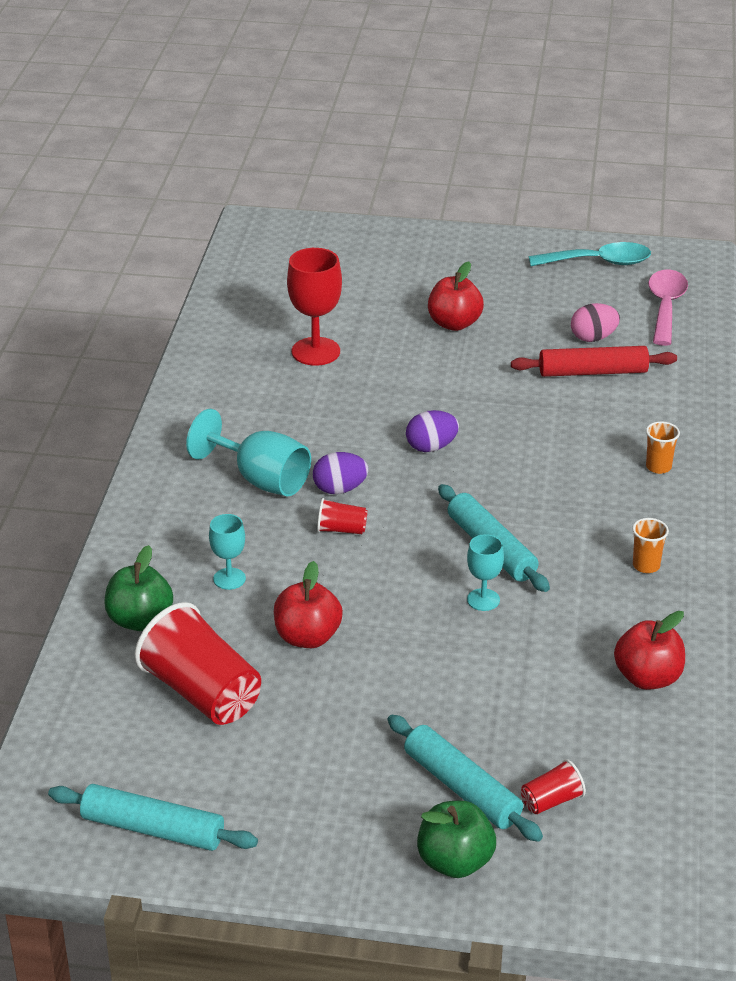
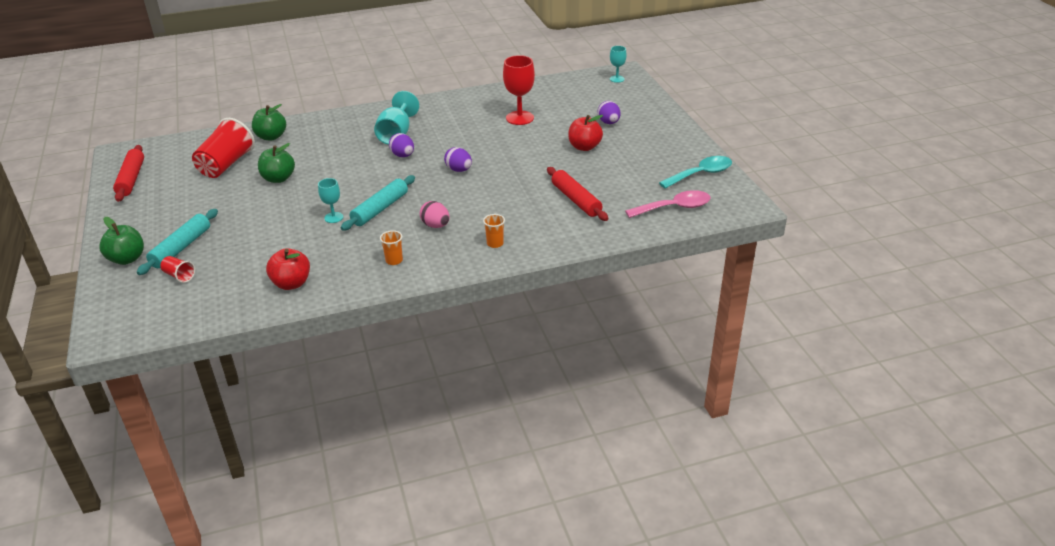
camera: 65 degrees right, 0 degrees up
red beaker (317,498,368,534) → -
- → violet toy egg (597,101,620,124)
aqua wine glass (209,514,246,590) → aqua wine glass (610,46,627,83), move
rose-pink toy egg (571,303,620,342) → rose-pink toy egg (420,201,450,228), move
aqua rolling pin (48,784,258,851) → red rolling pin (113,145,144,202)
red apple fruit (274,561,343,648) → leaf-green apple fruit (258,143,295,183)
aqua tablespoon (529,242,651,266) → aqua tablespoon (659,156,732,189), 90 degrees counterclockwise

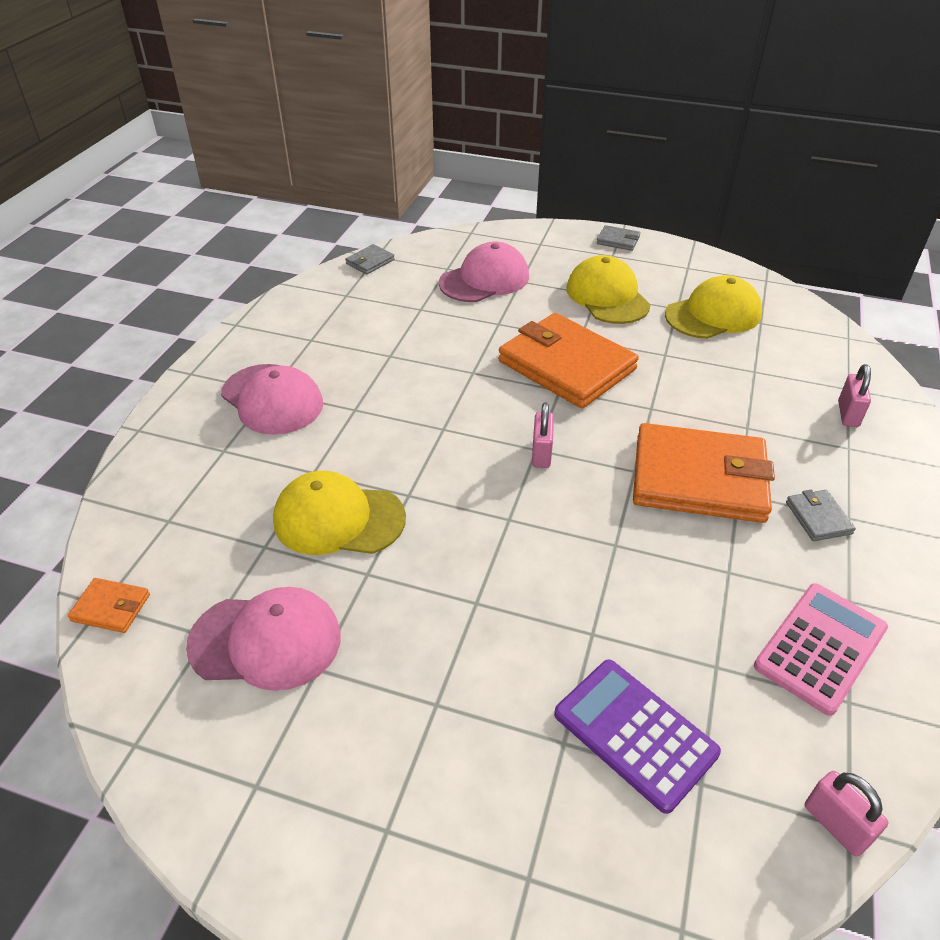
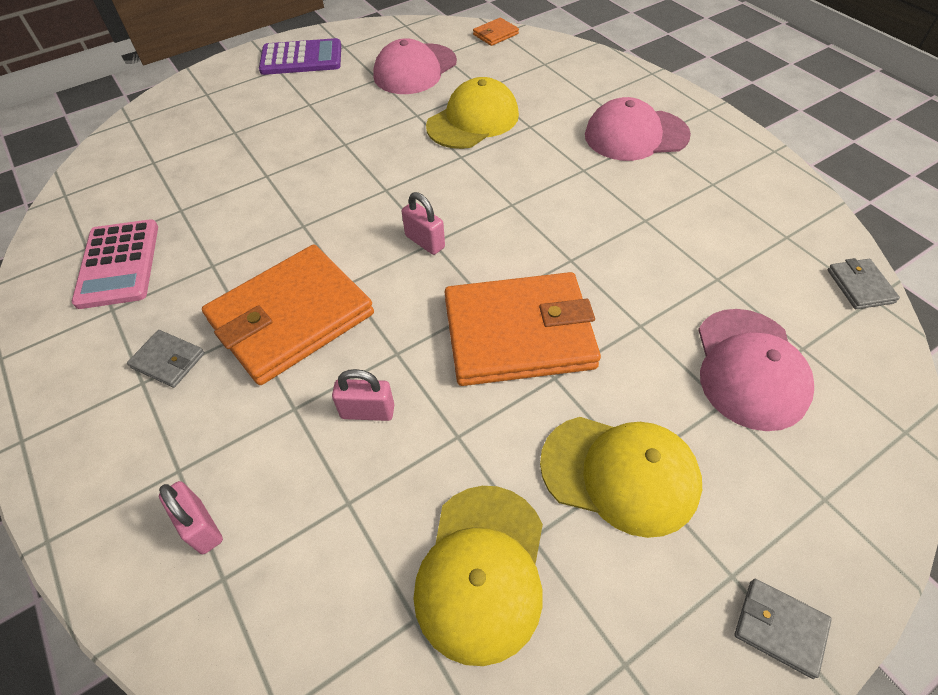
camera: 130 degrees right, 10 degrees up
violet calculator (554,660,721,814) → violet calculator (259,38,341,75), move
rose-pink padlock (805,771,888,857) → rose-pink padlock (332,369,394,421), move
gray billfold (596,225,641,251) → gray billfold (734,579,832,679), 60 degrees clockwise

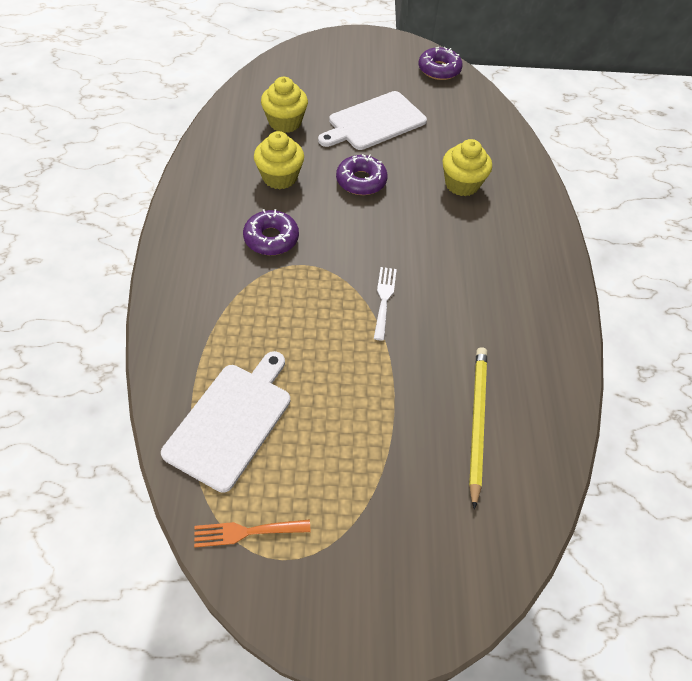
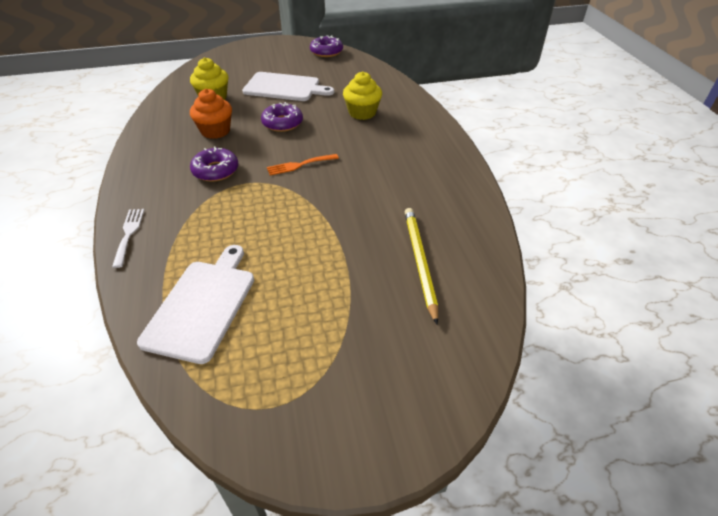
camera: 10 degrees left, 10 degrees down
orange-coloured table fork (194,519,311,547) → orange-coloured table fork (267,154,339,176), move
snow-white table fork (374,267,397,341) → snow-white table fork (112,209,144,268), move
bright yellow muffin (254,131,304,189) → orange-coloured muffin (190,89,232,139)
snow-white chopping board (318,91,427,150) → snow-white chopping board (242,72,334,101), 120 degrees counterclockwise

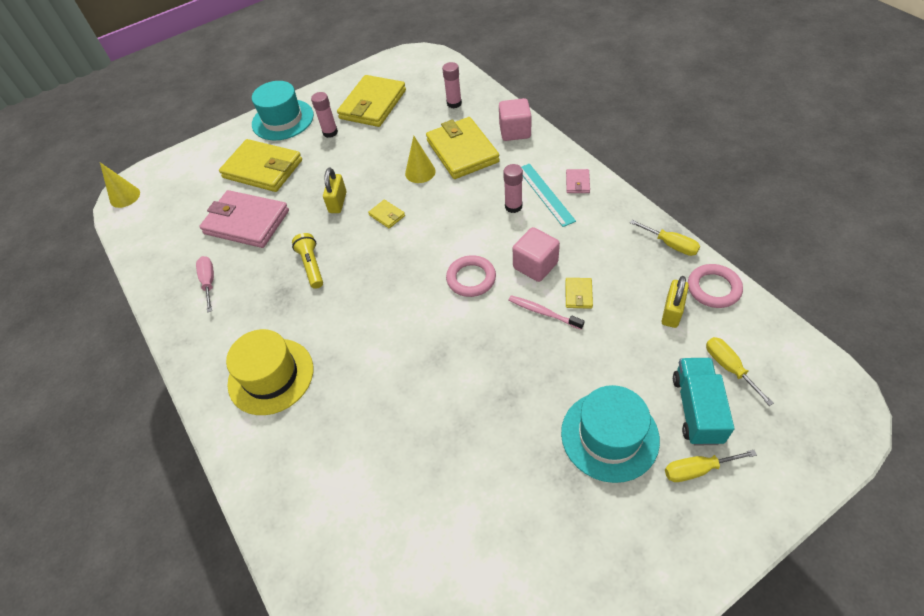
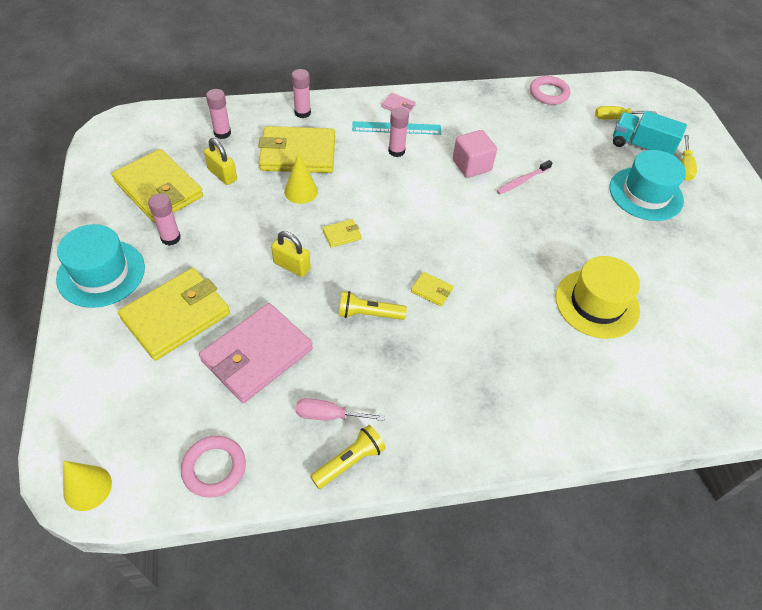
camera: 75 degrees left, 0 degrees up
bright yellow flat screwdriver (630,220,700,256) → -
- → bright yellow flashlight (310,425,386,489)
bright yellow tall hat (226,329,313,415) → bright yellow tall hat (555,256,640,339), move
rose-pink hoop (446,255,496,297) → rose-pink hoop (181,436,246,498), move
bright yellow billfold (565,278,593,309) → bright yellow billfold (411,272,453,307), move
bright yellow padlock (662,276,689,328) → bright yellow padlock (204,138,237,185), move
rose-pink cube (499,98,532,141) → rose-pink glue stick (292,69,311,118)

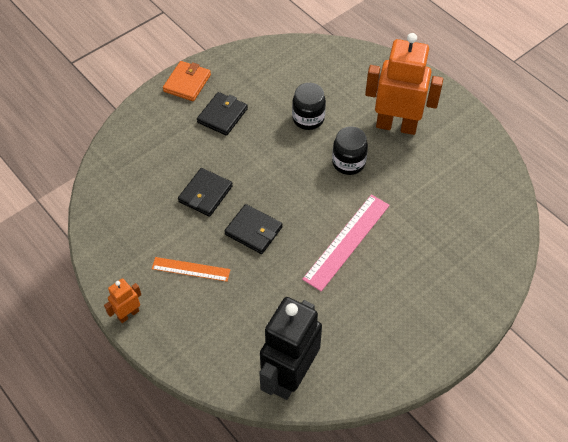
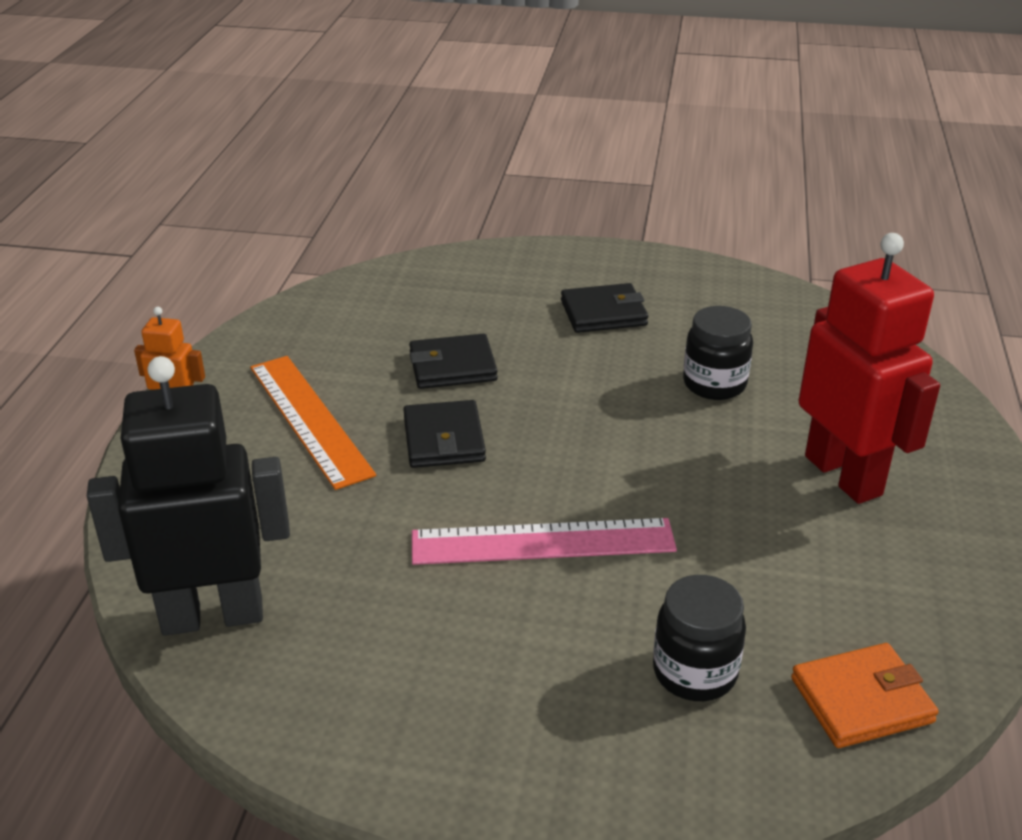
camera: 50 degrees right, 20 degrees down
orange-coloured billfold (163,61,211,101) → orange-coloured billfold (791,643,939,748), move
black jam jar (332,126,368,175) → black jam jar (653,575,746,701), move
orange-coloured robot figure (365,33,443,135) → red robot figure (799,233,940,504)
orange-coloured measuring stick (152,257,230,282) → orange-coloured measuring stick (250,356,376,490), x1.63

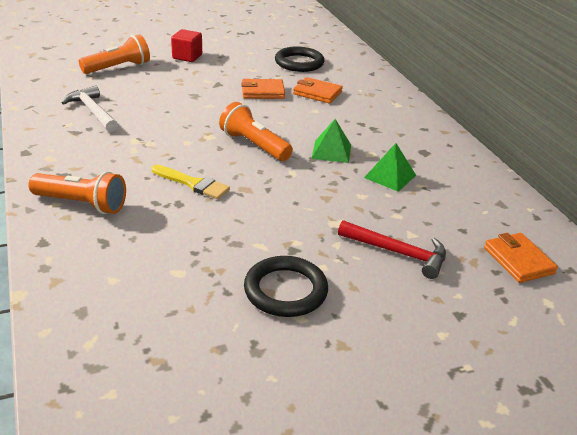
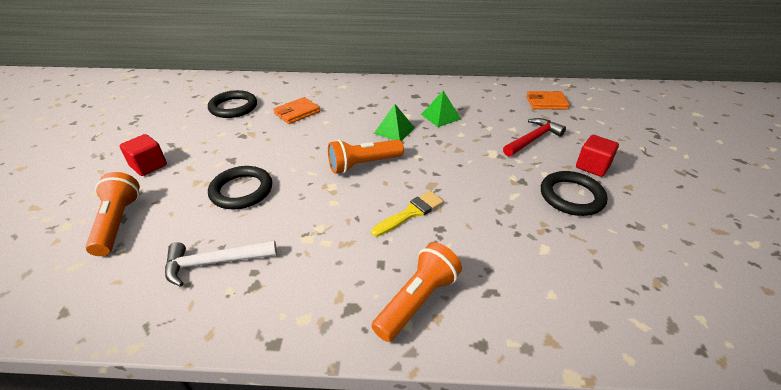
camera: 65 degrees left, 5 degrees up
orange-coloured billfold (241,79,285,99) → -
- → black hoop (208,166,272,209)
- → red cube (576,135,619,177)

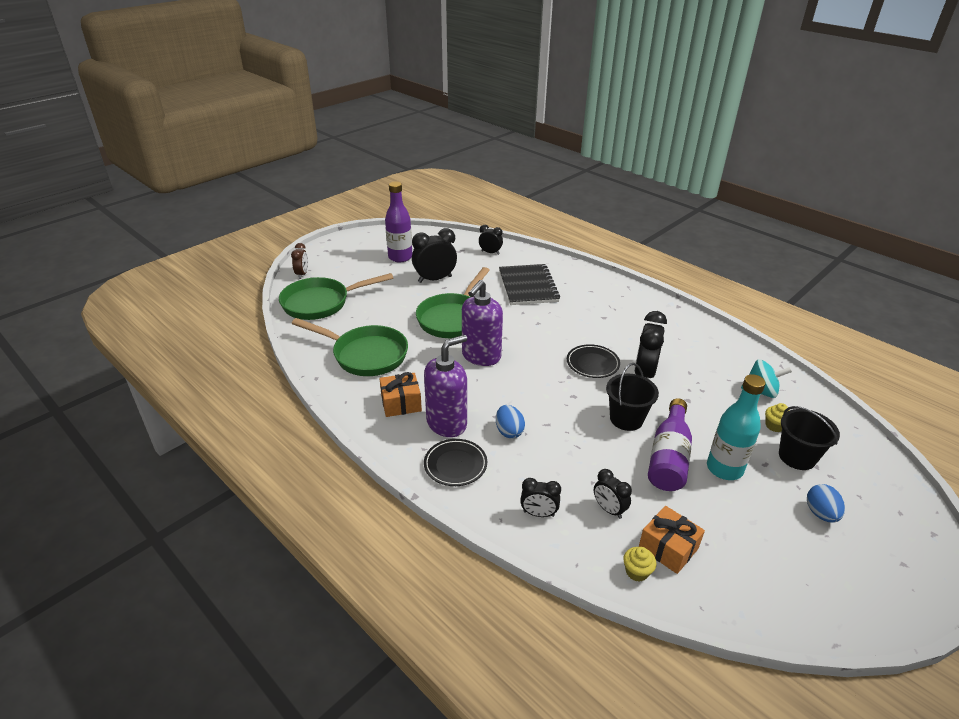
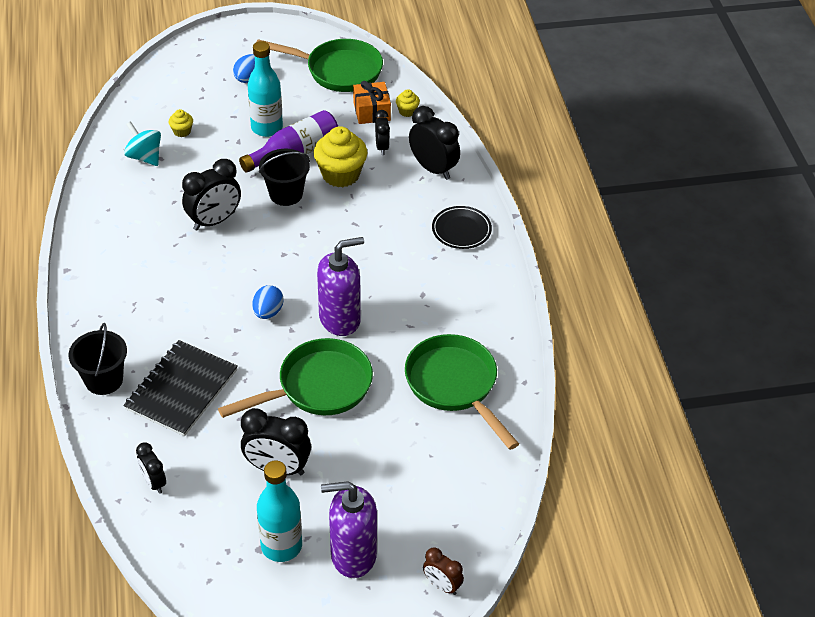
camera: 145 degrees left, 10 degrees up
orange-coloured present (380,372,422,417) → -
black plate (567,344,620,378) → -
- → bright yellow muffin (314,126,367,187)
leaf-green frying pan (279,273,393,320) → leaf-green frying pan (256,39,383,92), move
violet pump bottle (424,335,467,437) → violet pump bottle (321,481,377,578), move
royal blue toy egg (496,405,525,438) → royal blue toy egg (252,285,284,319), move
black pail (779,406,840,470) → black pail (69,323,127,395), move
violet flask (385,182,412,262) → aqua flask (257,461,302,562)
brown alarm clock (291,243,308,279) → brown alarm clock (423,547,464,595), 90 degrees counterclockwise
black alarm clock (520,478,561,517) → black alarm clock (409,106,460,180), x1.72

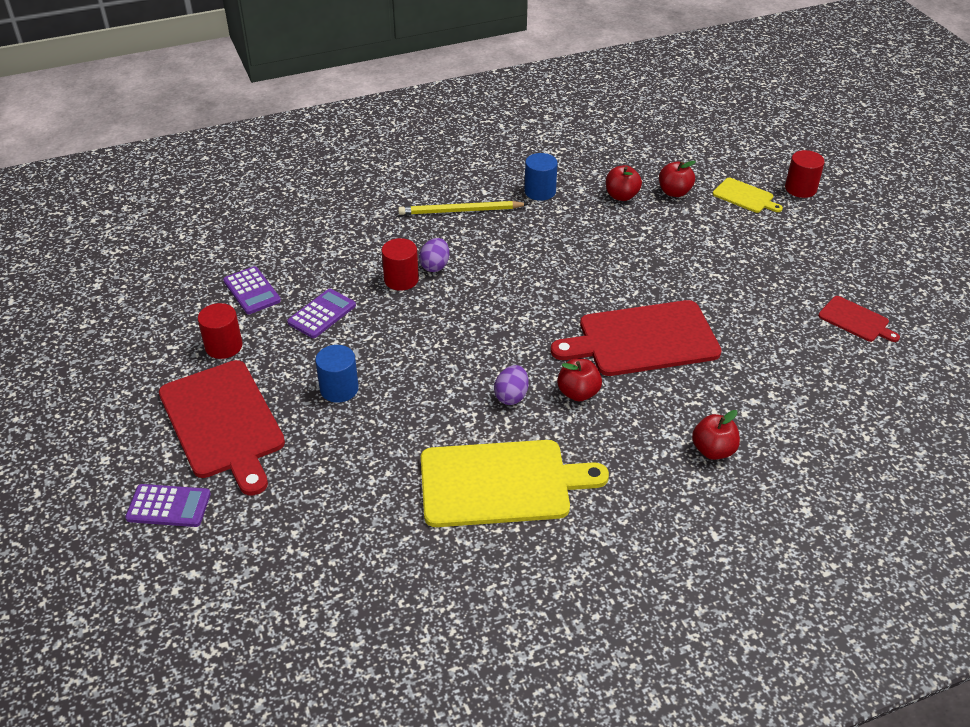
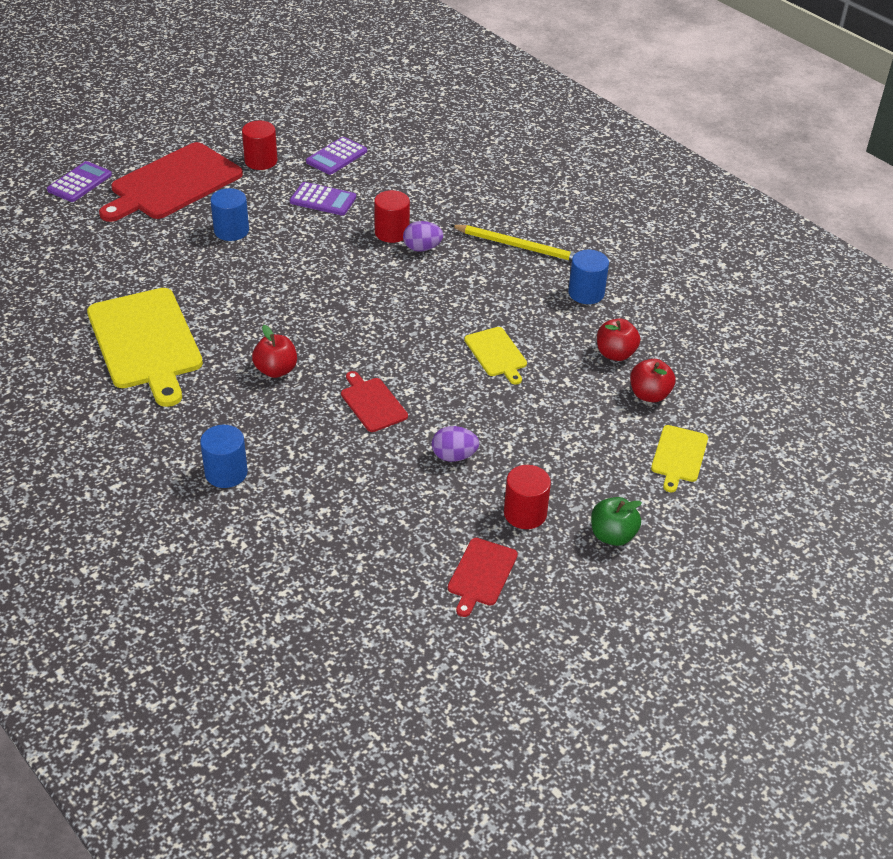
camera: 70 degrees right, 0 degrees up
- → bright yellow chopping board (464,327,527,385)
- → leaf-green apple fruit (591,497,642,546)
violet toy egg (494,365,529,405) → violet toy egg (432,426,479,462), move
red cylinder (785,150,825,198) → red cylinder (504,465,551,529), move
red apple fruit (692,410,740,460) → royal blue cylinder (200,425,248,488)
violet calculator (125,484,211,527) → violet calculator (47,161,112,202), 135 degrees counterclockwise
bright yellow pencil (398,201,528,215) → bright yellow pencil (450,225,576,261), 135 degrees clockwise
red chopping board (551,300,722,376) → red chopping board (341,371,408,432), x0.49

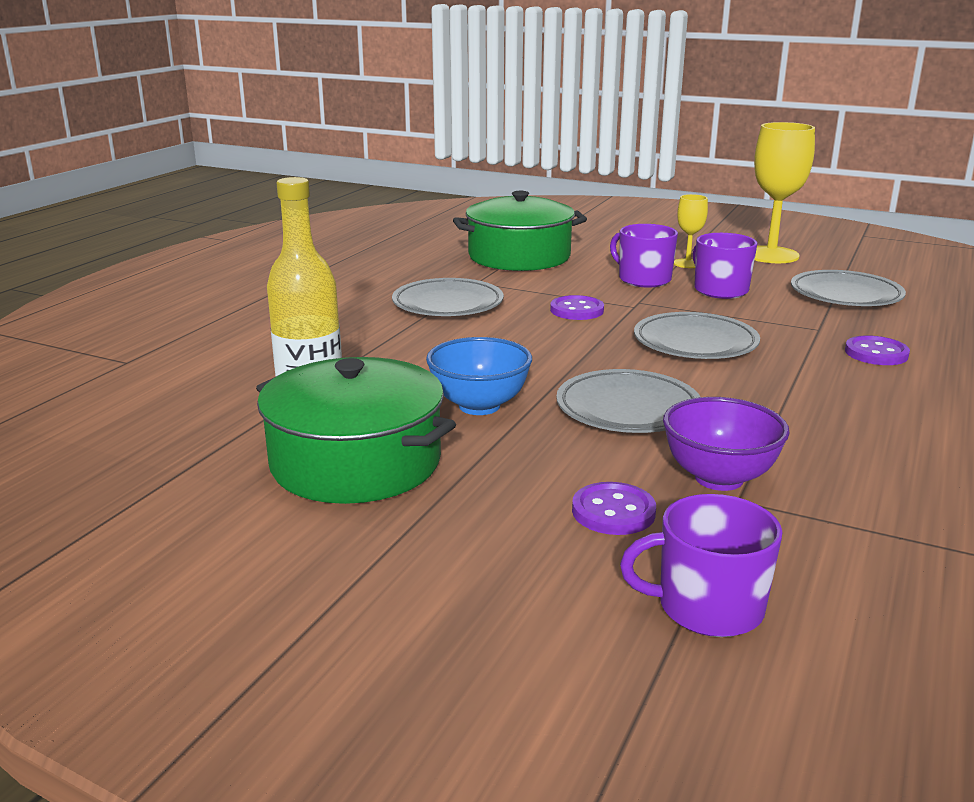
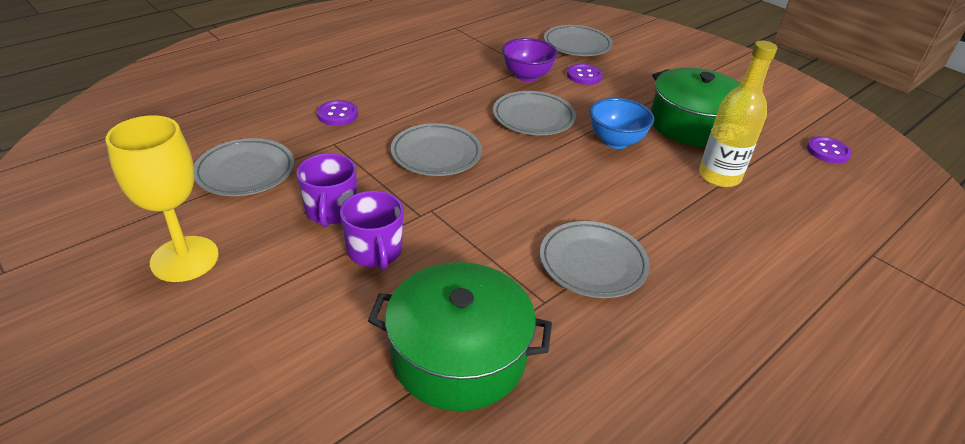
camera: 160 degrees left, 15 degrees up
bright yellow wine glass (674,194,708,268) → -
violet sewing button (550,295,604,320) → violet sewing button (807,136,852,164), move
violet tea mug (620,494,783,637) → gray plate (544,25,613,56)

